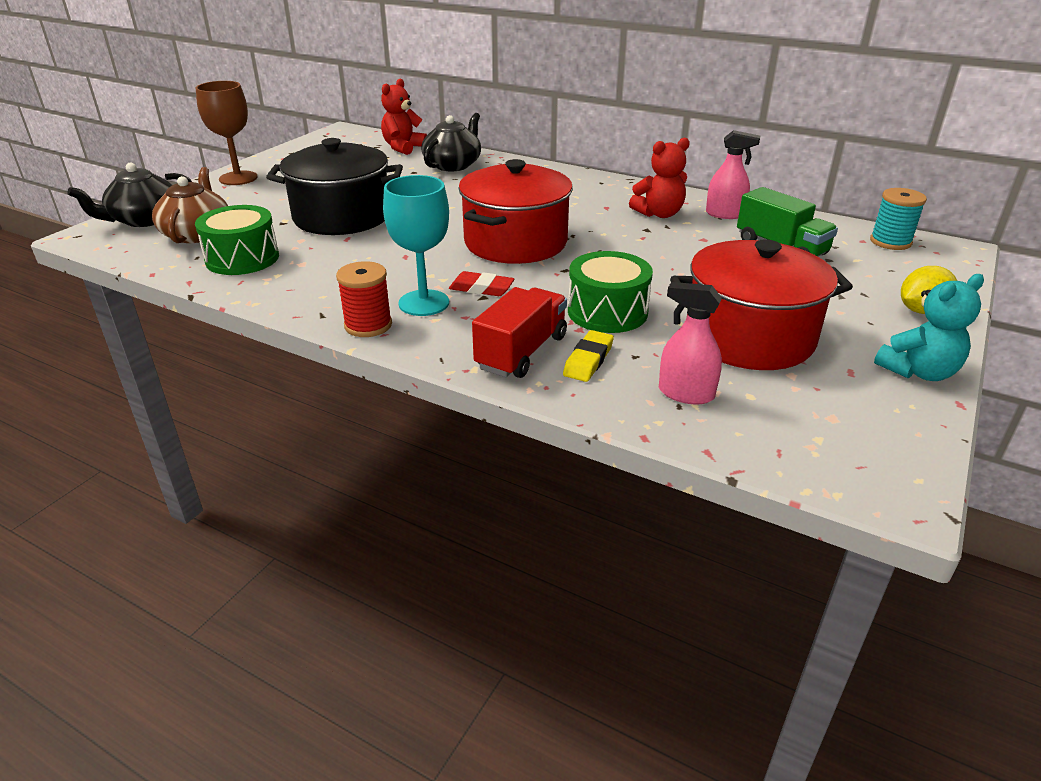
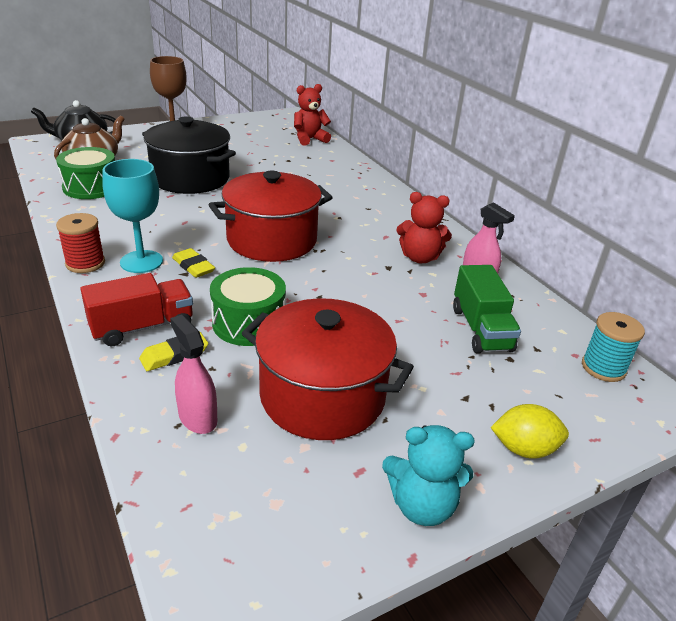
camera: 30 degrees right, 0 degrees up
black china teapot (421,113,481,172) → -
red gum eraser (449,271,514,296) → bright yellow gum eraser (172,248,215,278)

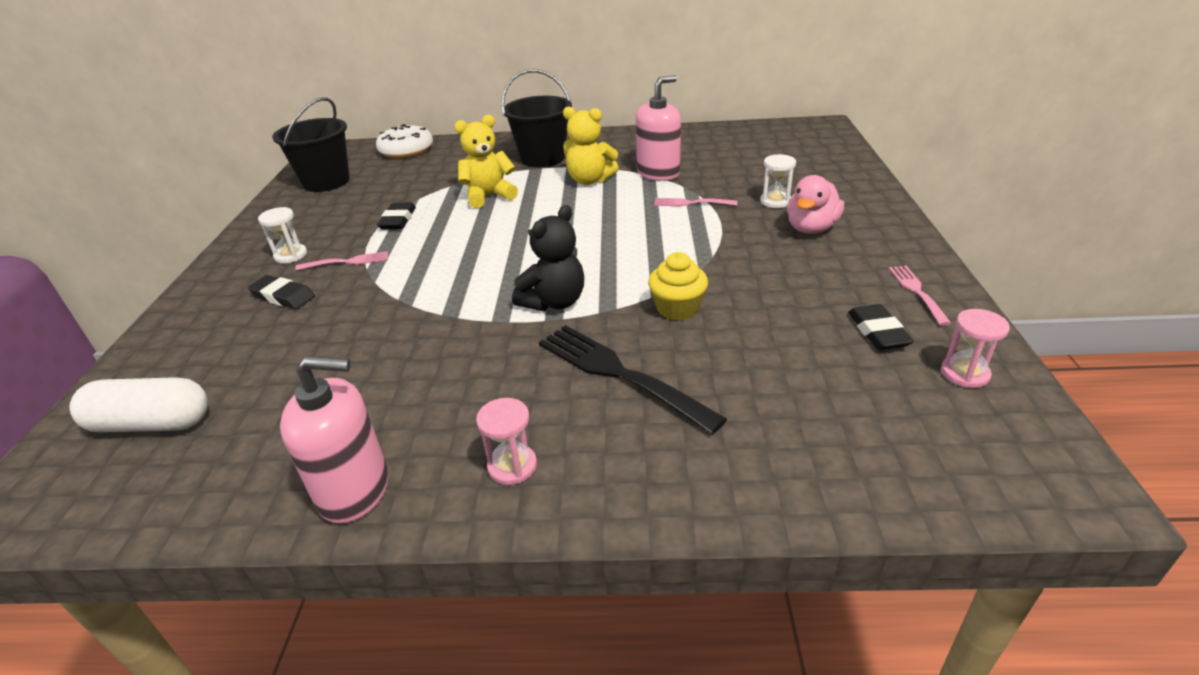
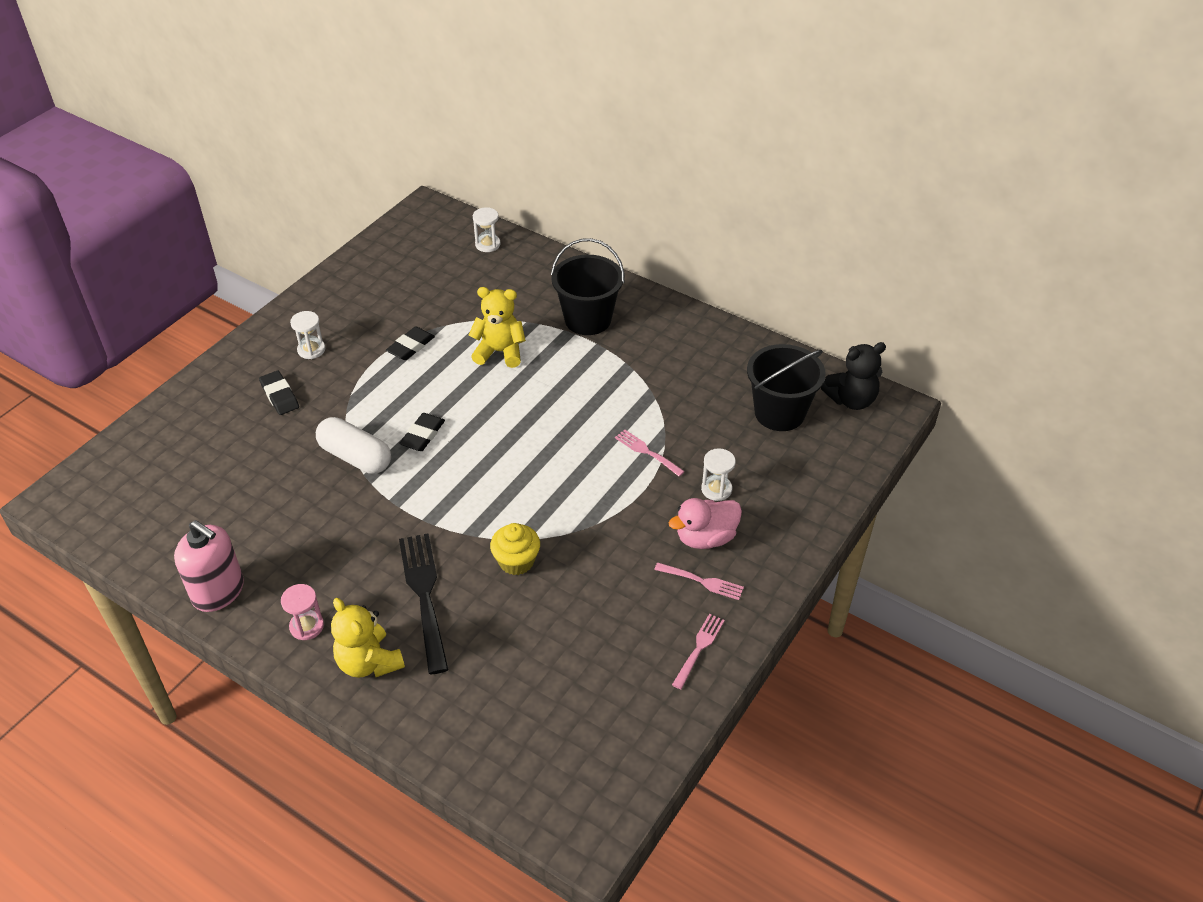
camera: 30 degrees right, 10 degrees up
rose-pink pump bottle (636,75,681,181) → -
rose-pink sandglass (941,309,1010,388) → -
snow-white pill (69,377,208,432) → snow-white pill (316,417,391,474), move
black pail (272,97,350,192) → black pail (747,344,826,431), move
rose-pink table fork (295,251,389,271) → rose-pink table fork (654,562,744,600), move
black stuffed bear (512,205,584,311) → black stuffed bear (821,342,886,410), move
bright yellow stuffed bear (563,106,619,185) → bright yellow stuffed bear (331,598,405,678), move
black gum eraser (848,304,914,350) → black gum eraser (399,413,445,451), move
snow-white donut (376,124,433,158) → snow-white sandglass (473,207,500,252)

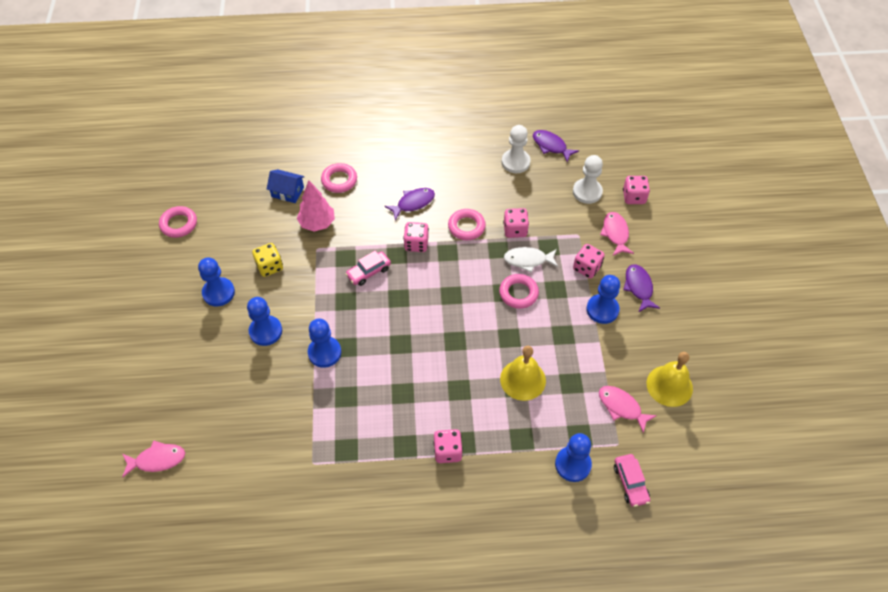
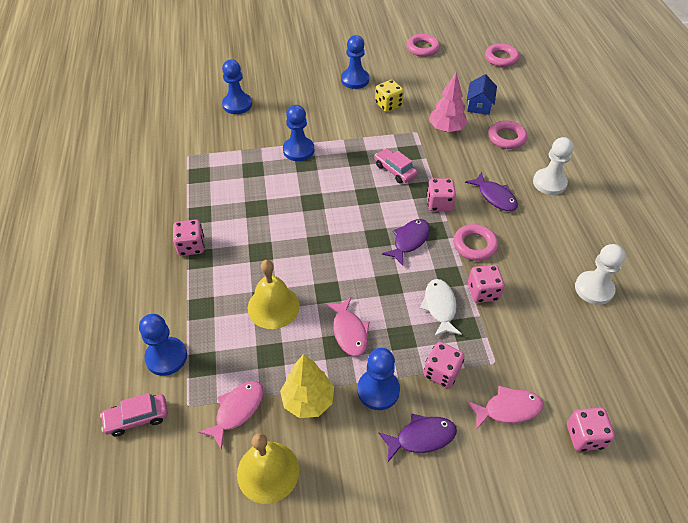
camera: 85 degrees right, 5 degrees down
- → bright yellow tree (280,354,334,418)
rose-pink fish figure (122,441,185,477) → rose-pink fish figure (326,297,370,356), move
royal blue pawn (247,297,282,346) → royal blue pawn (222,60,252,114), move
rose-pink hoop (499,274,539,309) → rose-pink hoop (485,43,519,67), move
violet fish figure (533,130,579,162) → violet fish figure (382,219,430,266), move
snow-white pawn (573,155,603,204) → snow-white pawn (533,137,574,195), move

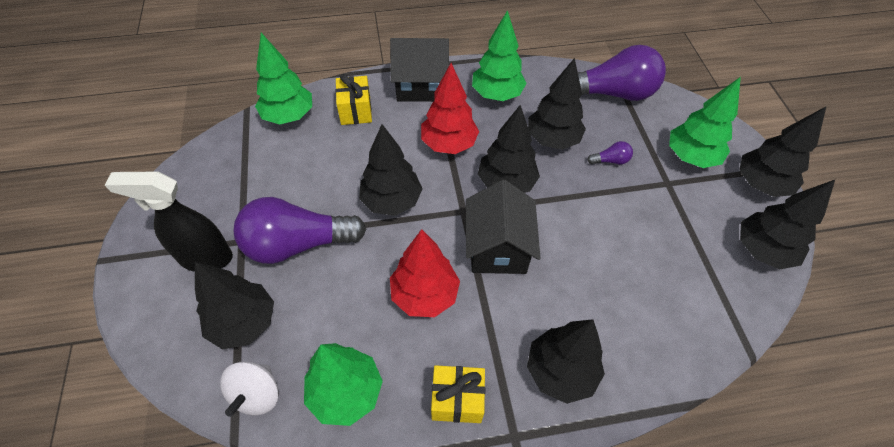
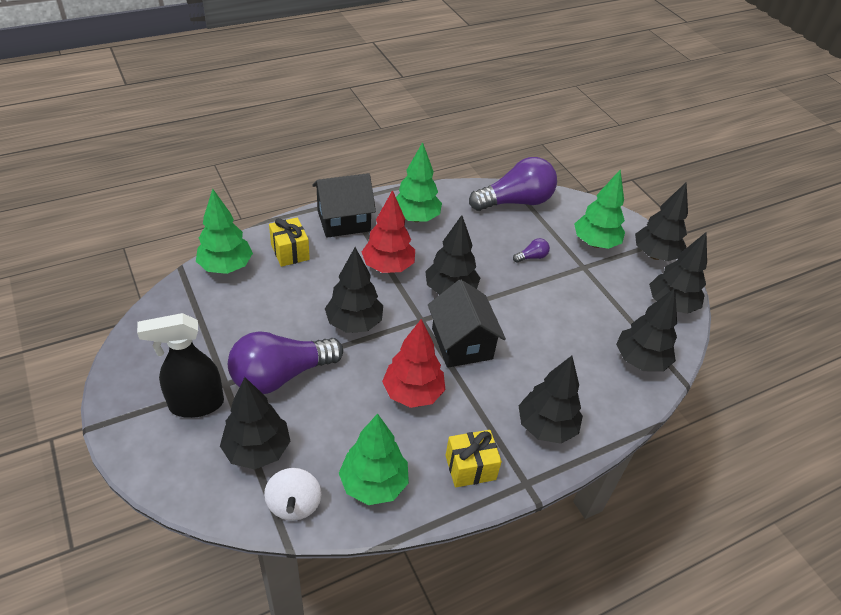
camera: 20 degrees left, 10 degrees down
black tree (528,58,586,150) → black tree (616,288,677,372), move

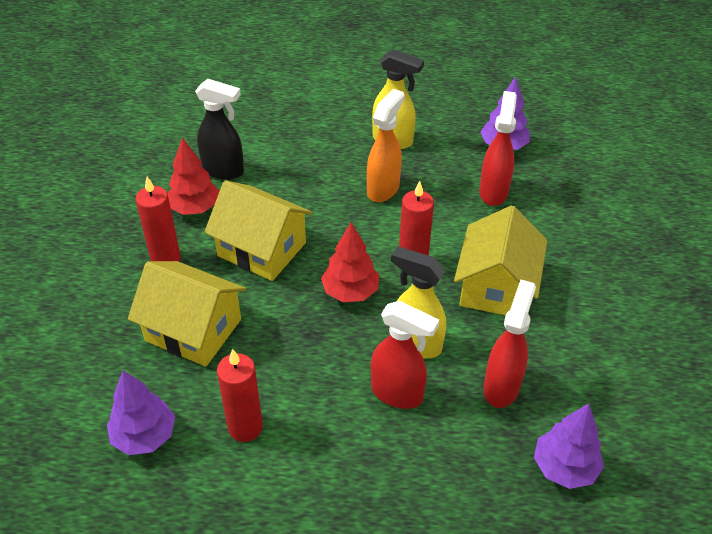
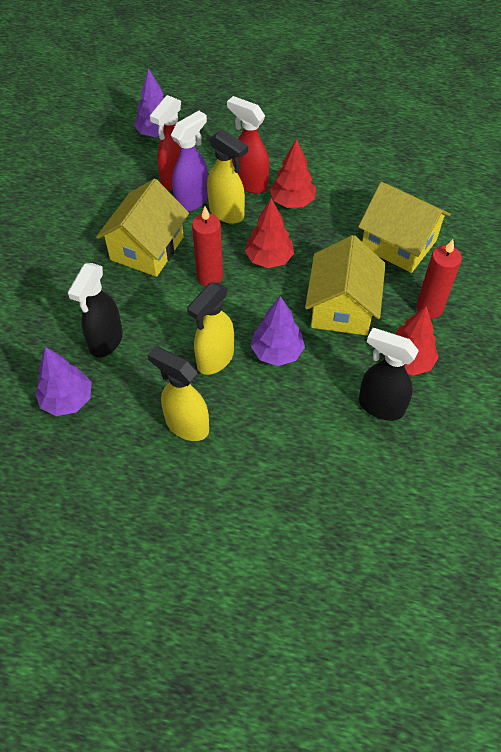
camera: 170 degrees left, 10 degrees up
red candle (217,349,263,442) → -
- → violet spray cleaner (171,111,208,212)
- → red tree (270,139,316,208)
violet tree (107,370,175,455) → violet tree (251,296,305,366), move
orange-coloured spray cleaner (367,89,404,202) → bright yellow spray cleaner (187,282,234,375)
red spray cleaner (479,91,517,206) → black spray cleaner (68,263,123,358)
bright yellow house (204,181,313,281) → bright yellow house (305,235,386,336), 60 degrees clockwise

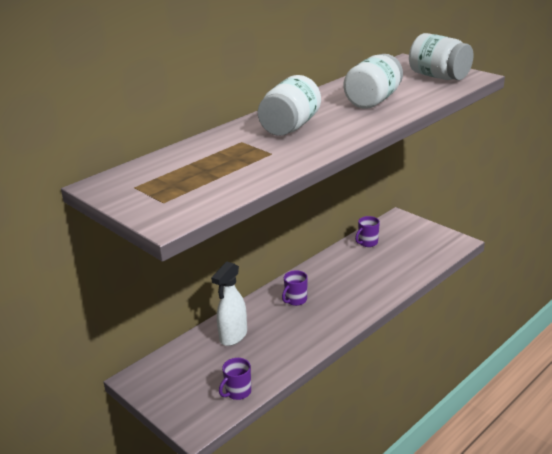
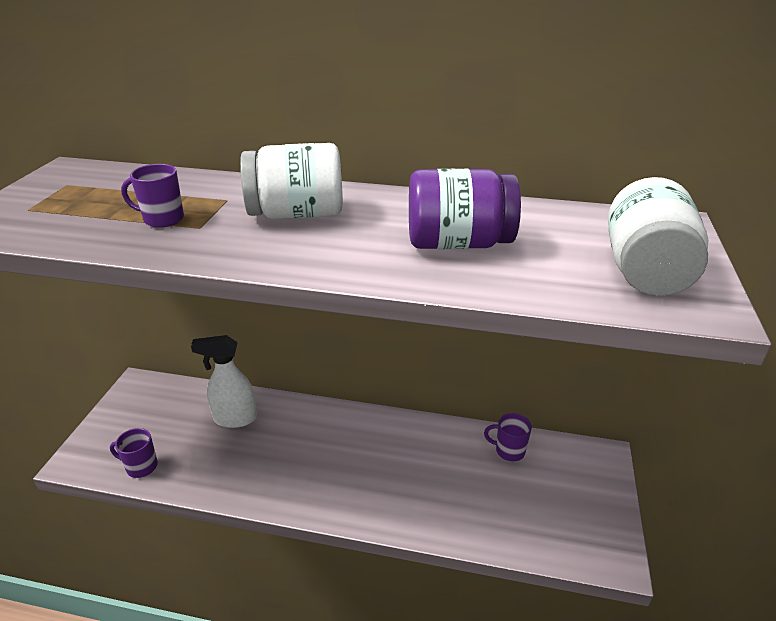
camera: 55 degrees right, 5 degrees up
violet tea mug (282,270,308,306) → violet tea mug (121,164,184,228), move
snow-white jam jar (343,54,403,109) → violet jam jar (409,169,521,249)

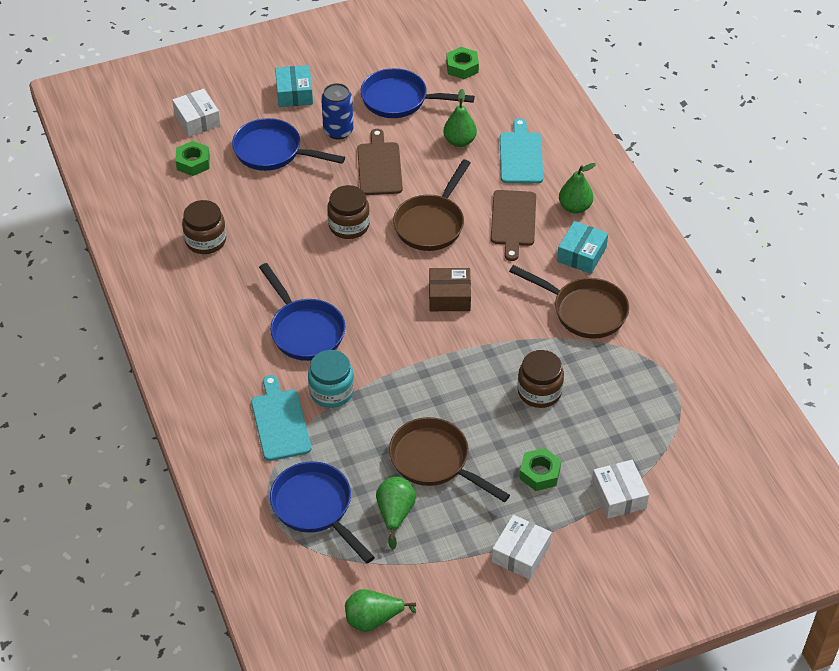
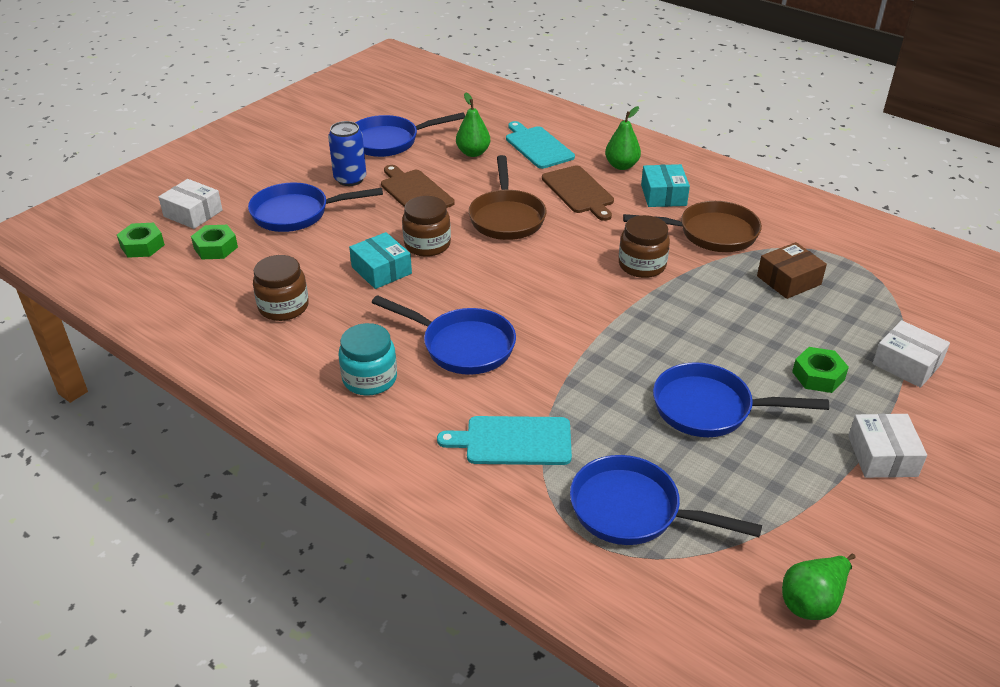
camera: 30 degrees left, 10 degrees down
leaf-green pear (376,476,416,549) → -
aqua package (275,65,313,107) → aqua package (349,232,412,289), move
aqua jam jar (308,350,354,408) → aqua jam jar (339,323,397,396), move
brown package (429,268,471,311) → brown package (757,242,827,299), move
leaf-green hex nut (446,47,479,79) → leaf-green hex nut (117,223,165,258), move
brown jam jar (517,350,564,408) → brown jam jar (619,215,670,278), move
brown frying pan (389,417,510,502) → royal blue frying pan (653,362,829,437)
aqua chopping board (251,375,311,461) → aqua chopping board (437,416,572,465), 45 degrees counterclockwise

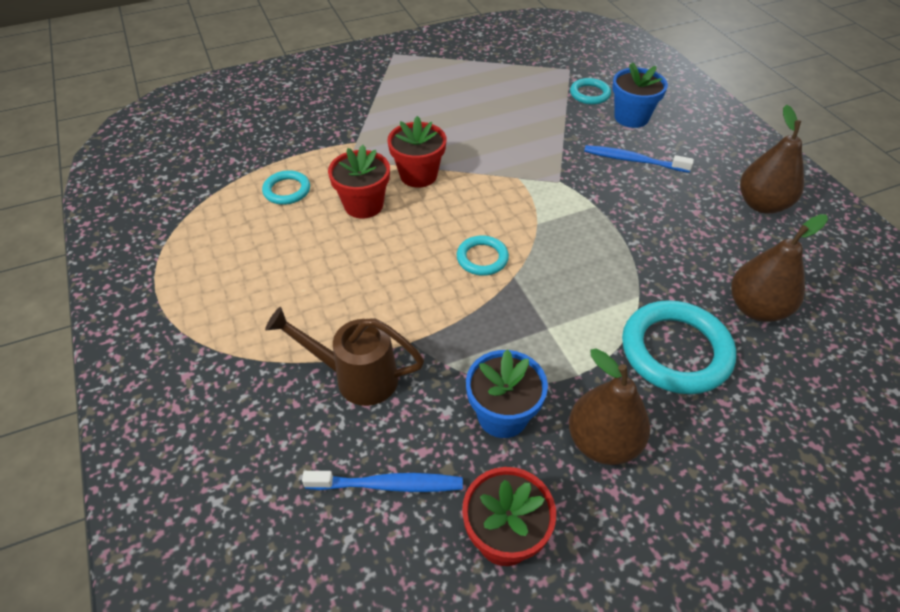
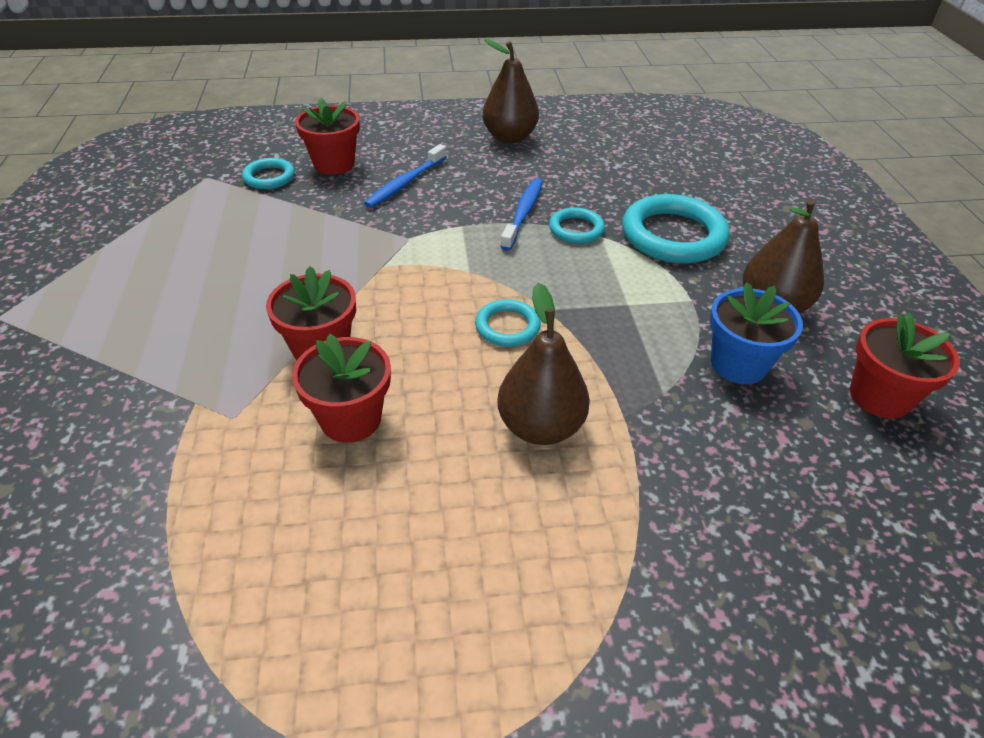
camera: 75 degrees left, 5 degrees down
brown sprinkling can (265,307,424,406) → -
aqua hoop (262,170,310,205) → aqua hoop (549,207,605,244), move
royal blue toothbrush (302,471,463,492) → royal blue toothbrush (500,178,543,251), move
brown pear (731,214,828,322) → brown pear (497,283,590,445), move
royal blue flower pot (612,62,668,128) → red flower pot (295,98,360,175)

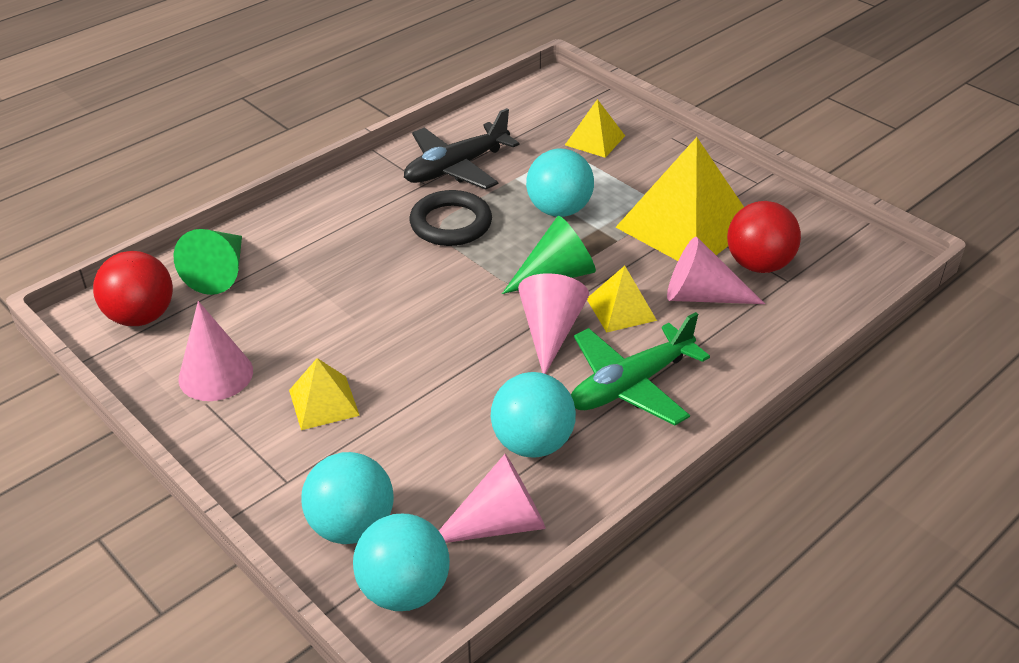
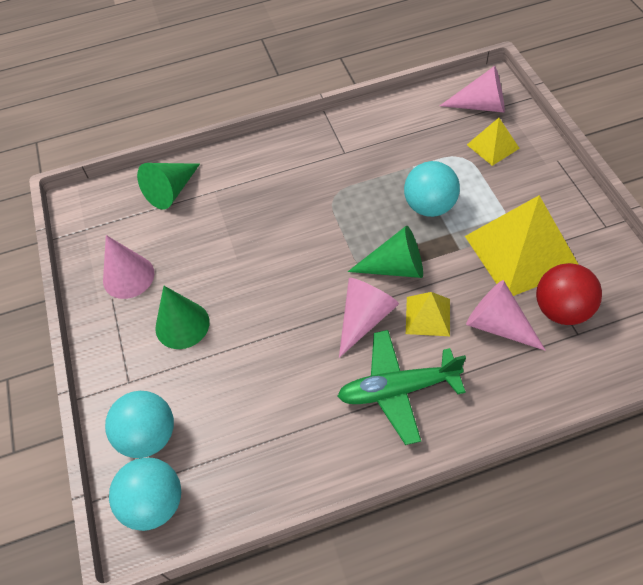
camera: 30 degrees right, 15 degrees up
red ball (93,251,173,326) → -
black aeroplane (404,108,519,190) → -
black hoop (410,190,492,246) → -
aqua ball (491,372,576,457) → -
rose-pink solid cone (439,454,546,543) → rose-pink solid cone (440,66,505,112), move
bright yellow pyramid (289,358,360,430) → leaf-green solid cone (155,286,209,349)

